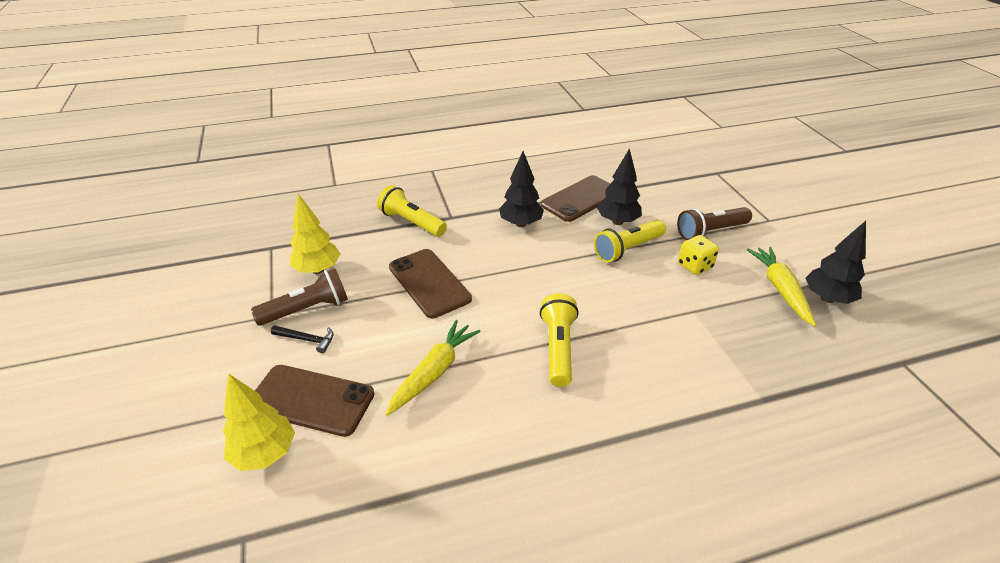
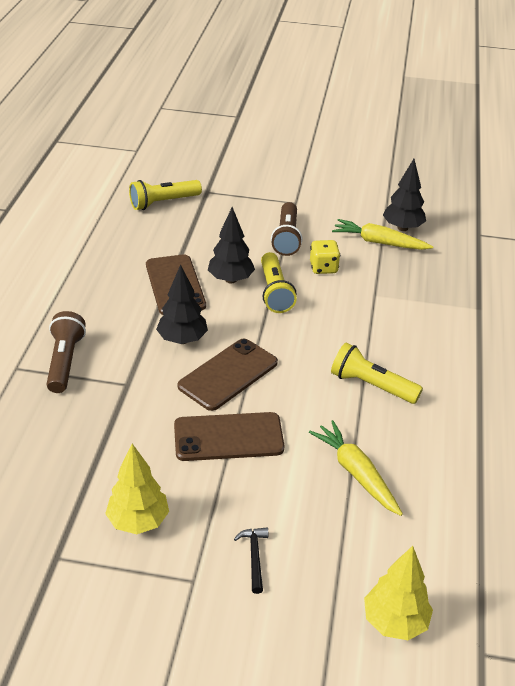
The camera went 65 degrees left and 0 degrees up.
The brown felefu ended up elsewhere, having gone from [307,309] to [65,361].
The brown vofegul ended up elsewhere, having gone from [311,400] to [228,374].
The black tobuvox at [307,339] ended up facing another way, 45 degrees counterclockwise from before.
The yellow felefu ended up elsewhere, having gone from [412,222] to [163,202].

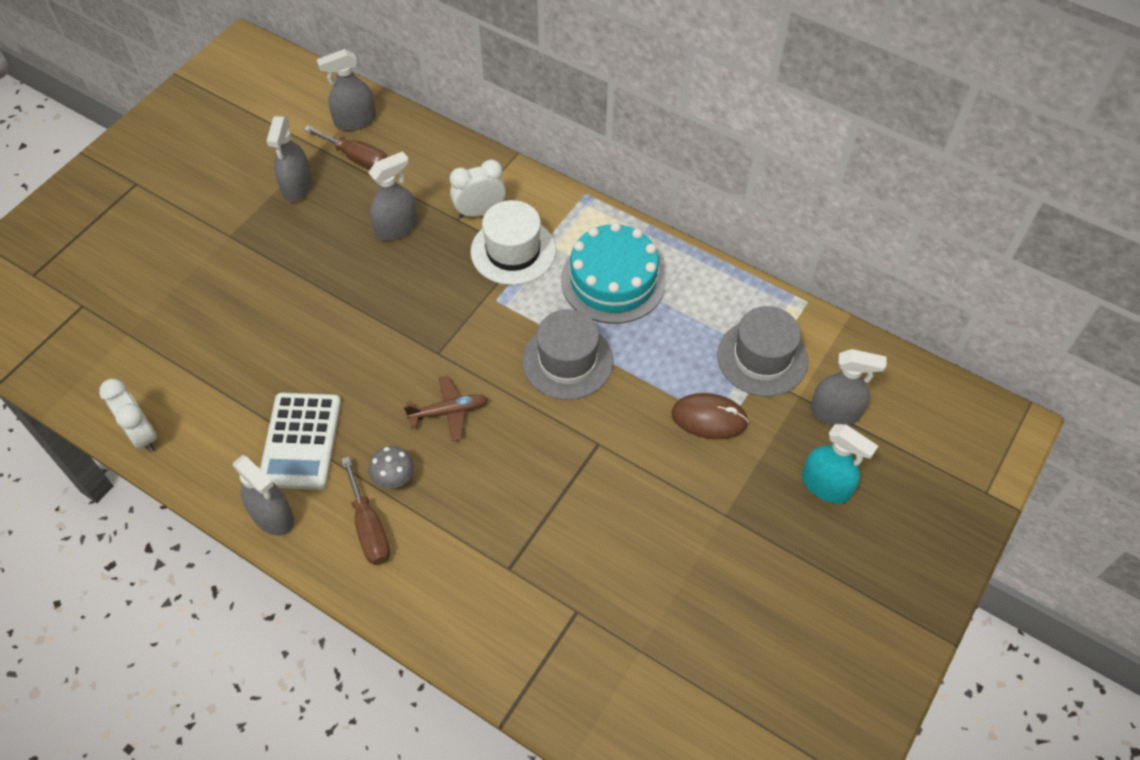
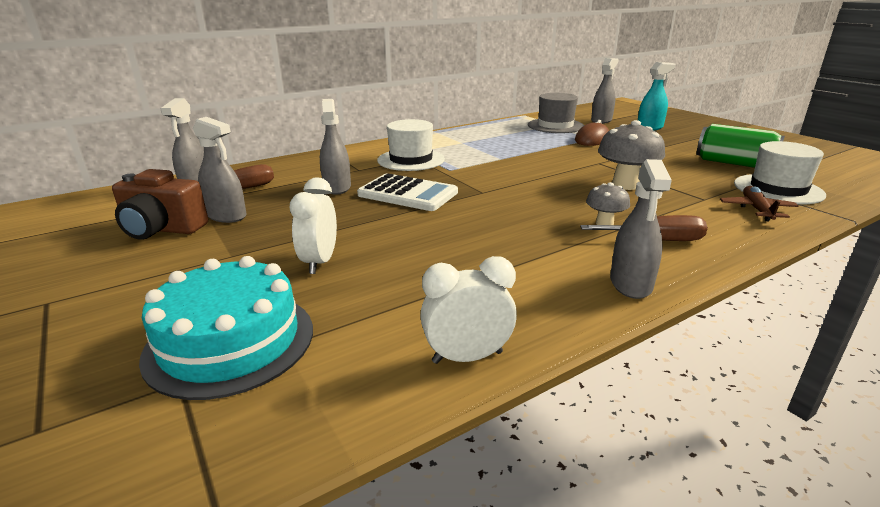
The camera went 65 degrees left and 30 degrees down.
The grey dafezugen at [273,516] ended up facing another way, 120 degrees clockwise from before.
The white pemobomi ended up elsewhere, having gone from [301,441] to [408,194].
The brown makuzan ended up elsewhere, having gone from [449,412] to [757,210].
The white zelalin ended up elsewhere, having gone from [480,212] to [320,262].
The second view lost the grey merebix at [567,361].
The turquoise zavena ended up elsewhere, having gone from [613,280] to [230,341].
The second view gained the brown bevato at [162,229].
The second view gained the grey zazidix at [625,185].
The second view gained the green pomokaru at [734,163].
The second view gained the white merebix at [778,189].

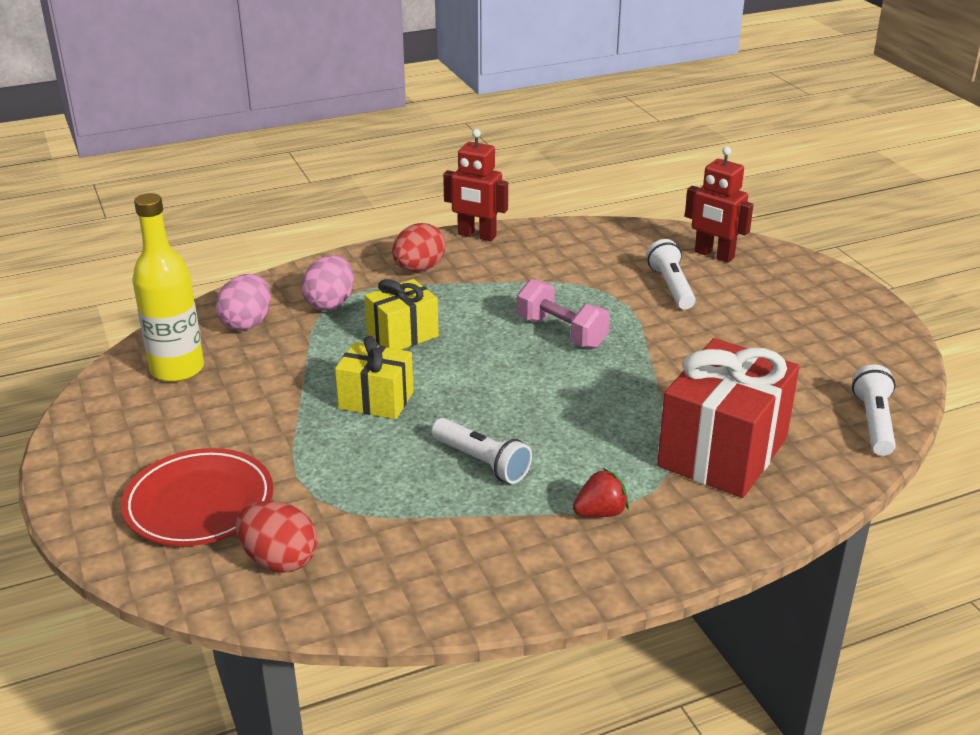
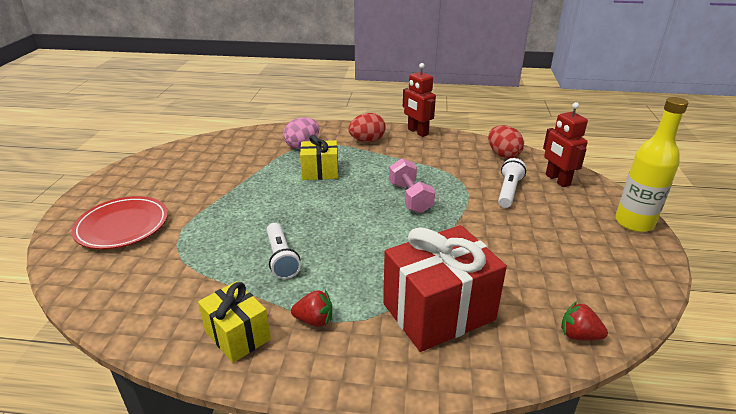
The camera went 30 degrees right and 0 degrees up.
The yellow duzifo ended up elsewhere, having gone from [177,369] to [634,223].
The second view lost the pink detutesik at [247,323].
The red detutesik ended up elsewhere, having gone from [279,560] to [503,155].
The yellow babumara ended up elsewhere, having gone from [376,400] to [237,335].
Where the white felefu stood at [874,423], the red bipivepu came to stand at [579,335].

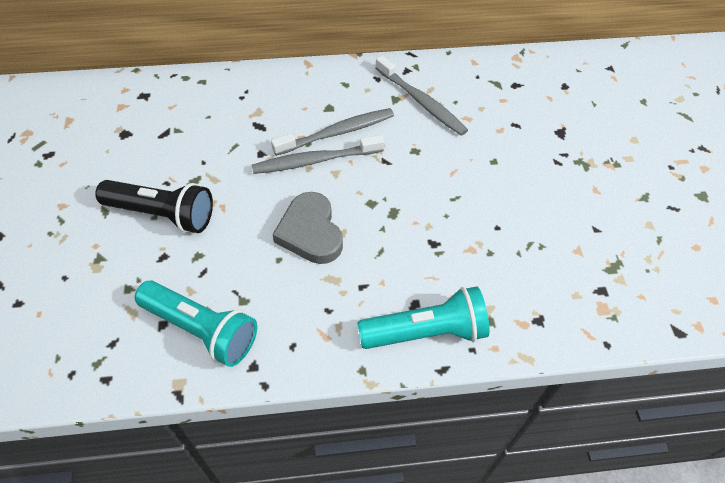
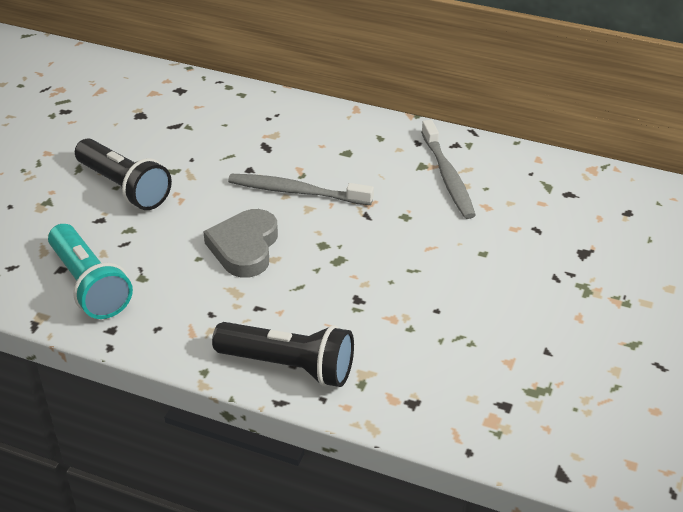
The camera went 30 degrees right and 15 degrees down.
The second view lost the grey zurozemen at [337,133].
What was the turquoise felefu at [426,331] turned into the black felefu at [289,366].

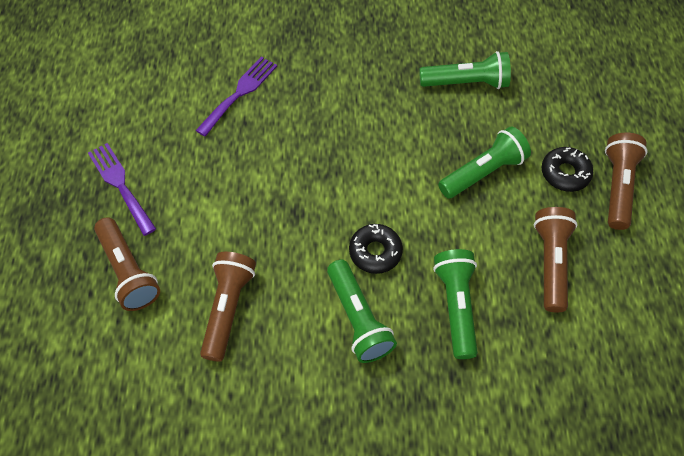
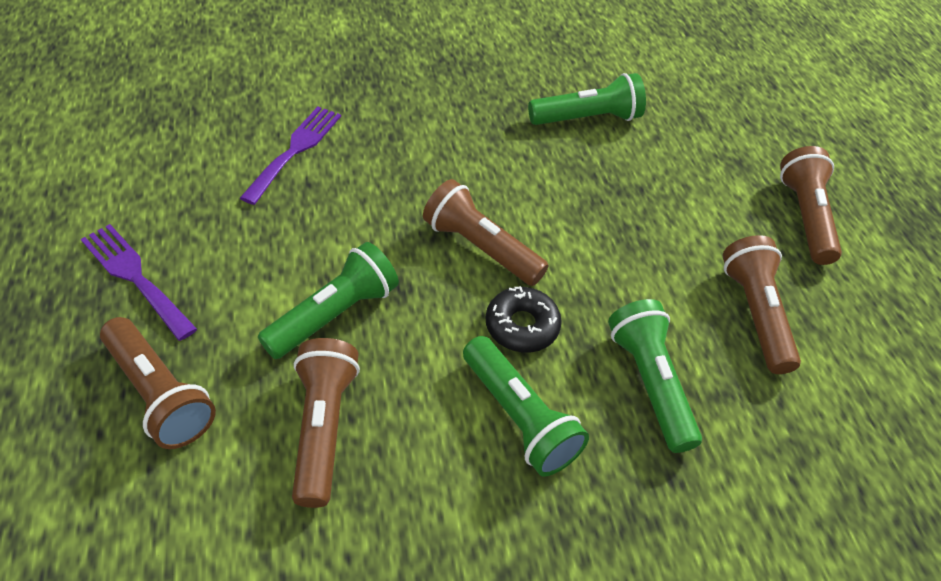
The camera went 15 degrees left and 10 degrees down.
The green felefu ended up elsewhere, having gone from [483,172] to [334,315].
The second view lost the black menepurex at [565,173].
The second view gained the brown felefu at [481,247].

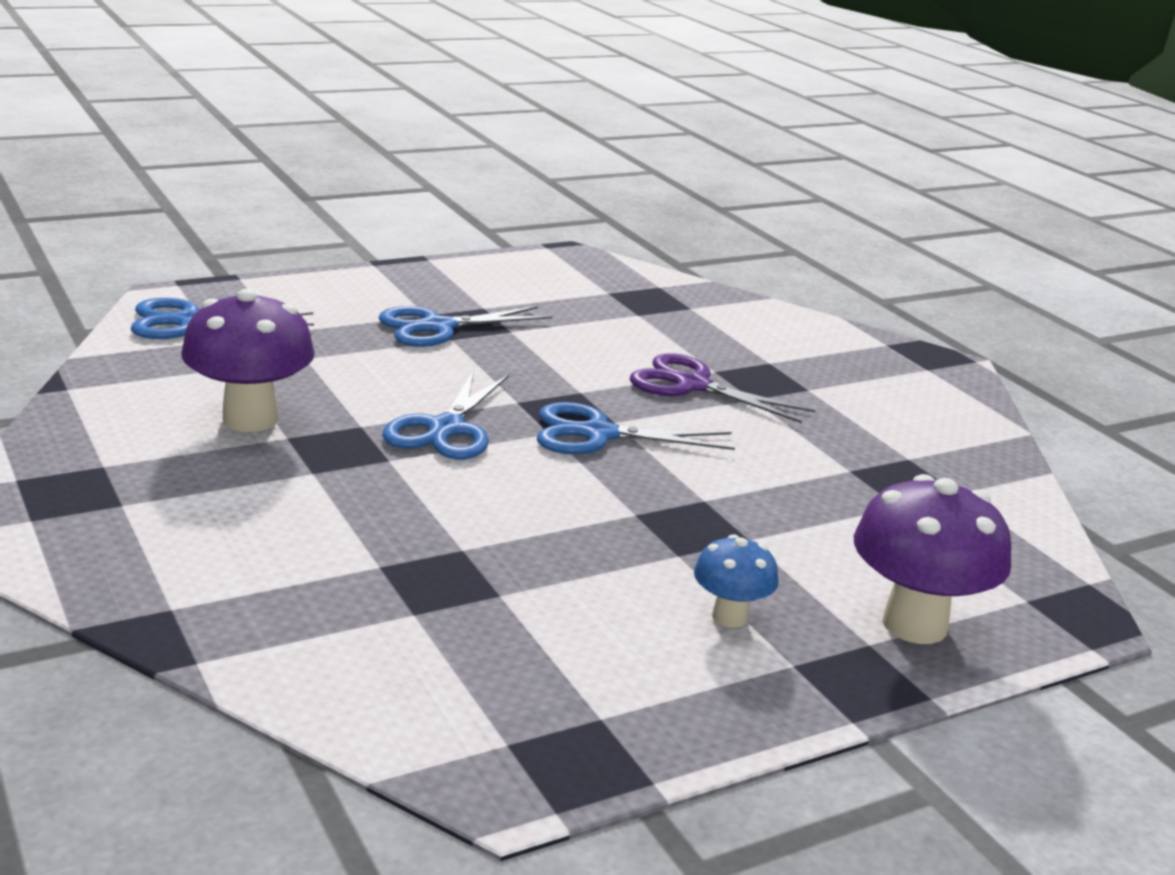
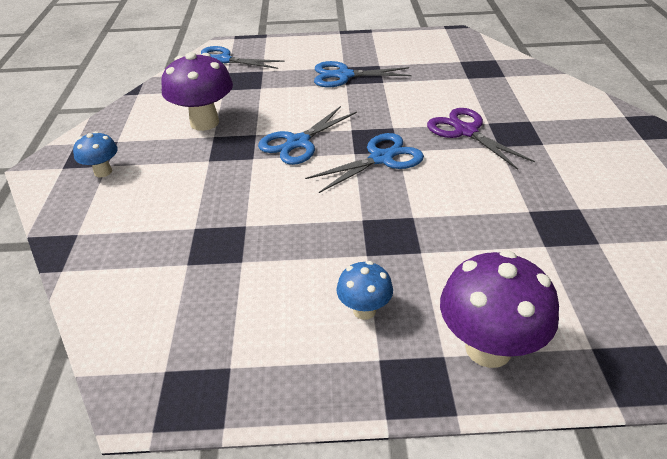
The camera went 30 degrees right and 15 degrees up.
The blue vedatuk at [597,434] ended up facing another way, 120 degrees clockwise from before.
The second view gained the blue zazidix at [103,172].

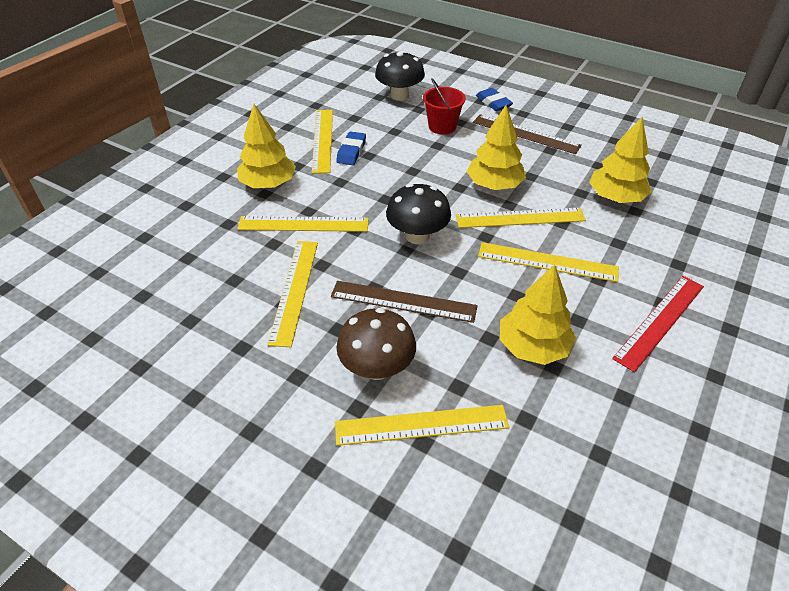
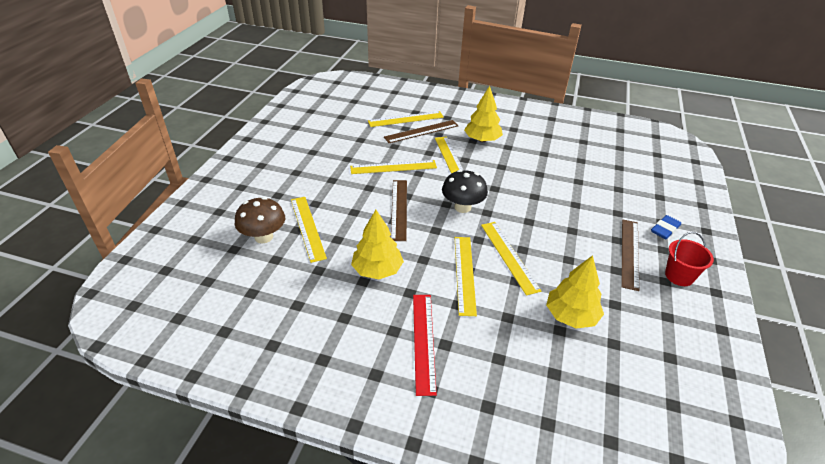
The camera went 75 degrees right and 5 degrees down.
The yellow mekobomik ended up elsewhere, having gone from [322,140] to [406,119].
The second view lost the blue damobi at [351,151].
The brown zazidix ended up elsewhere, having gone from [377,368] to [264,237].
The second view lost the black zazidix at [399,95].
The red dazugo ended up elsewhere, having gone from [442,126] to [679,276].
The second view lost the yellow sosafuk at [494,185].
The red mekobomik at [660,321] ended up facing another way, 60 degrees clockwise from before.
The second view gained the brown mekobomik at [421,131].

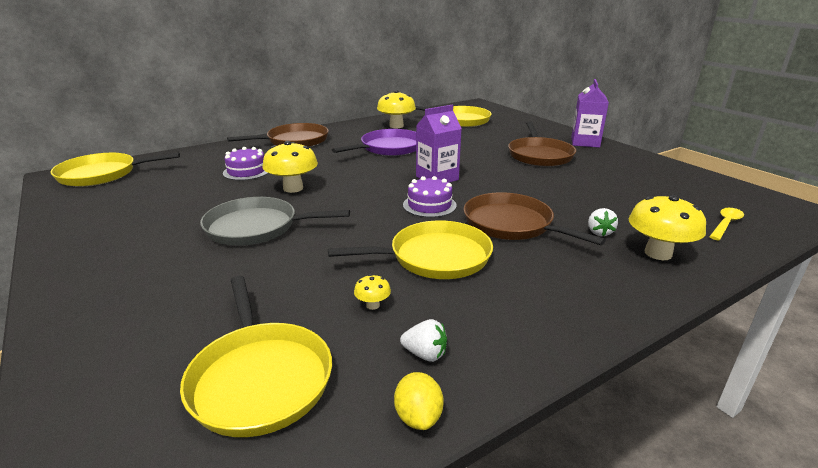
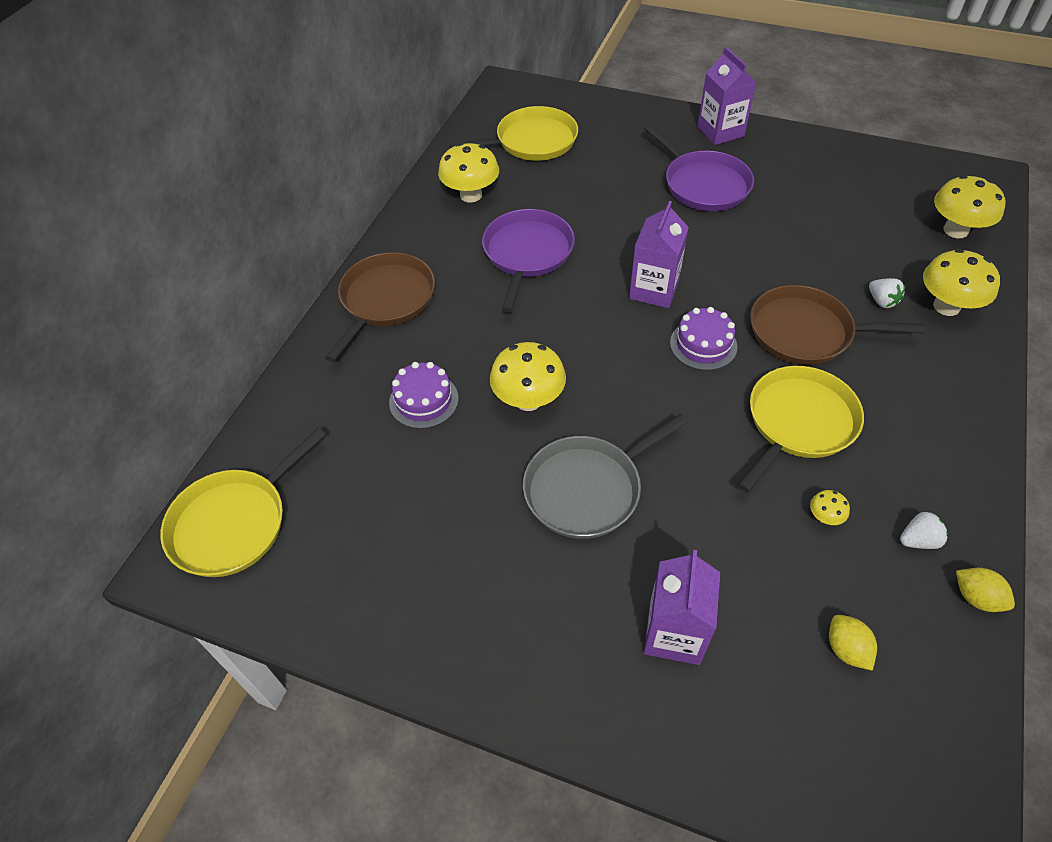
The camera went 35 degrees left and 25 degrees up.
Where the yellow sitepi stood at [260,378], the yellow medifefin came to stand at [846,649].
What was the brown sitepi at [539,155] turned into the purple sitepi at [703,184].
Where the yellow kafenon stood at [725,224], the yellow zazidix came to stand at [955,230].
The second view gained the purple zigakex at [674,633].

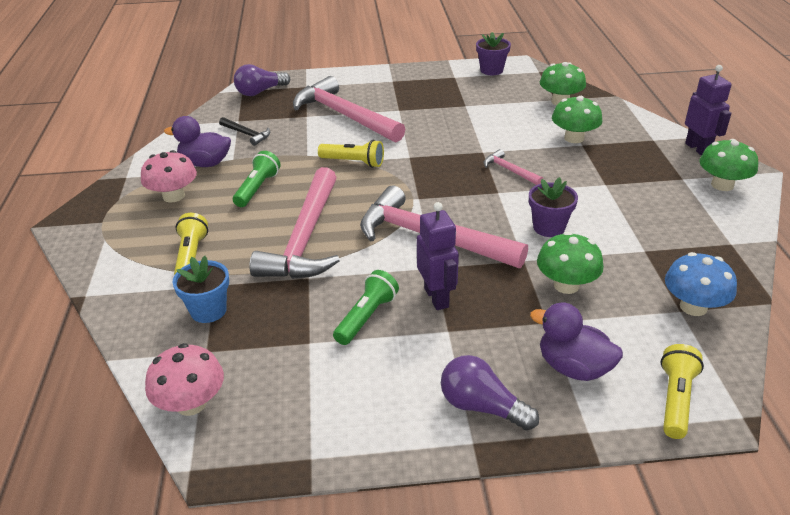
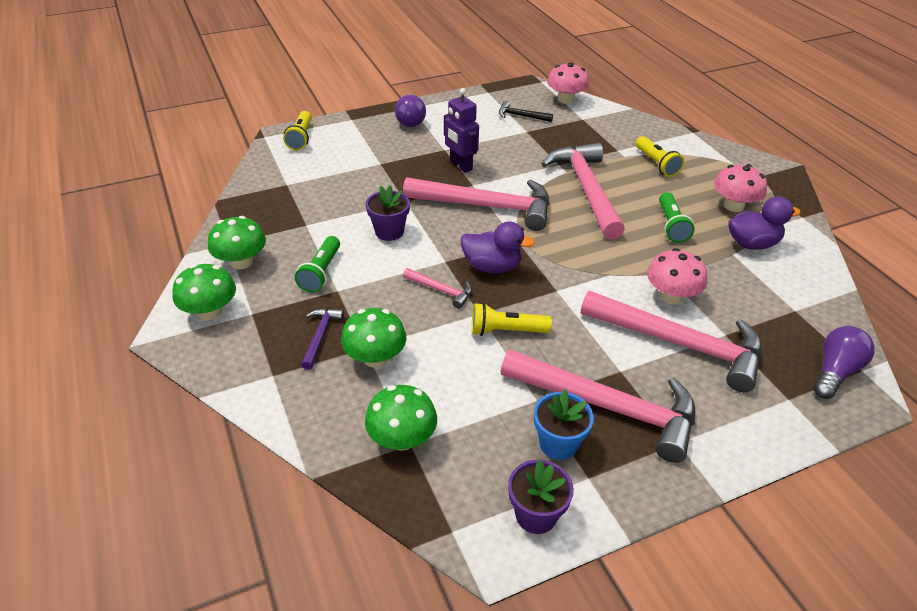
The camera went 160 degrees right and 5 degrees up.
The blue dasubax ended up elsewhere, having gone from [208,310] to [558,444].
The black tobuvox ended up elsewhere, having gone from [246,134] to [521,116].
The yellow felefu ended up elsewhere, having gone from [353,162] to [506,331].
The green felefu ended up elsewhere, having gone from [366,317] to [321,272].
The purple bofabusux at [482,407] ended up facing another way, 75 degrees clockwise from before.
The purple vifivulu ended up elsewhere, having gone from [573,368] to [492,266].
The green zazidix ended up elsewhere, having gone from [566,285] to [241,262].
The second view lost the blue zazidix at [693,307].
The second view lost the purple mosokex at [698,149].
The second view gained the purple tobuvox at [320,336].
The second view gained the pink tobuvox at [608,407].
The second view gained the pink zazidix at [671,296].

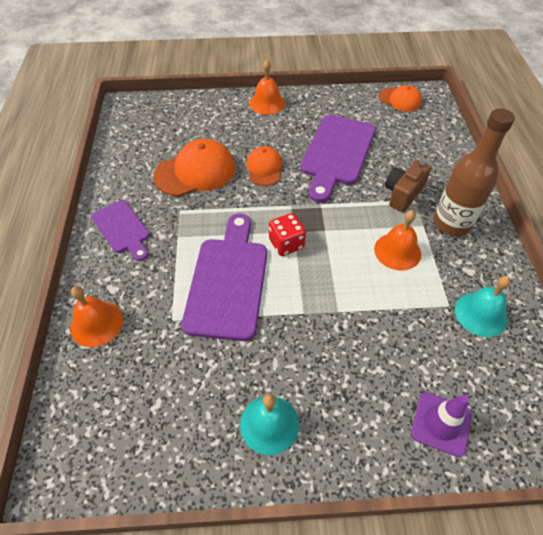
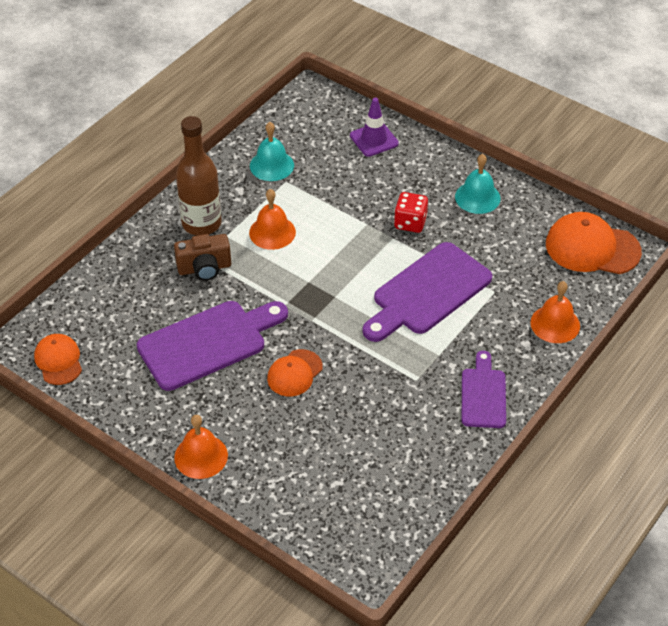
The camera went 140 degrees left and 5 degrees down.
The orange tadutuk ended up elsewhere, having gone from [195,172] to [592,248].
The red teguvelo ended up elsewhere, having gone from [286,244] to [410,223].

